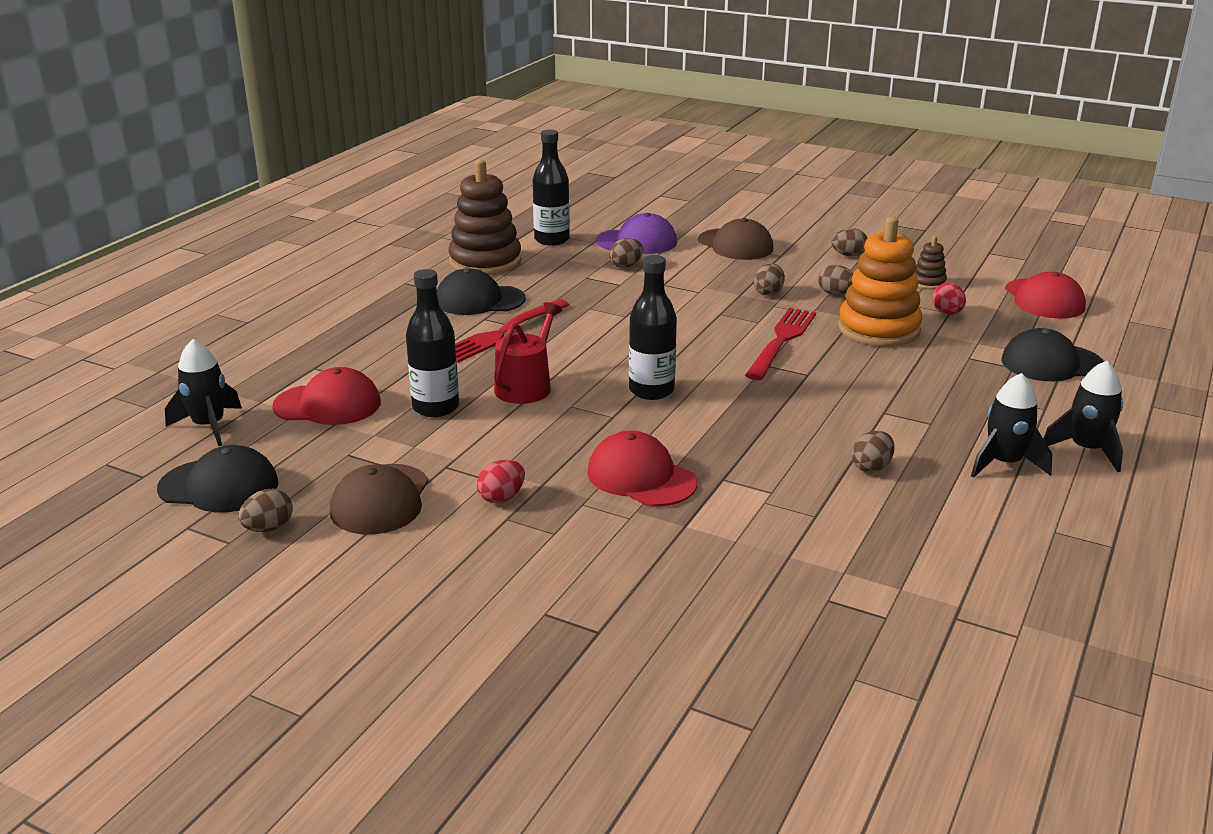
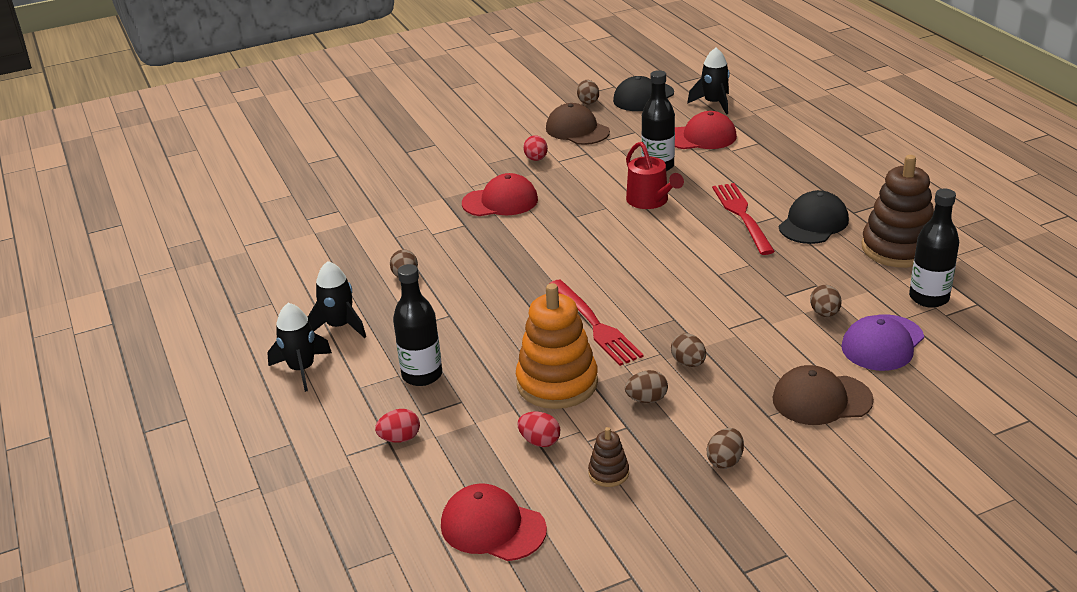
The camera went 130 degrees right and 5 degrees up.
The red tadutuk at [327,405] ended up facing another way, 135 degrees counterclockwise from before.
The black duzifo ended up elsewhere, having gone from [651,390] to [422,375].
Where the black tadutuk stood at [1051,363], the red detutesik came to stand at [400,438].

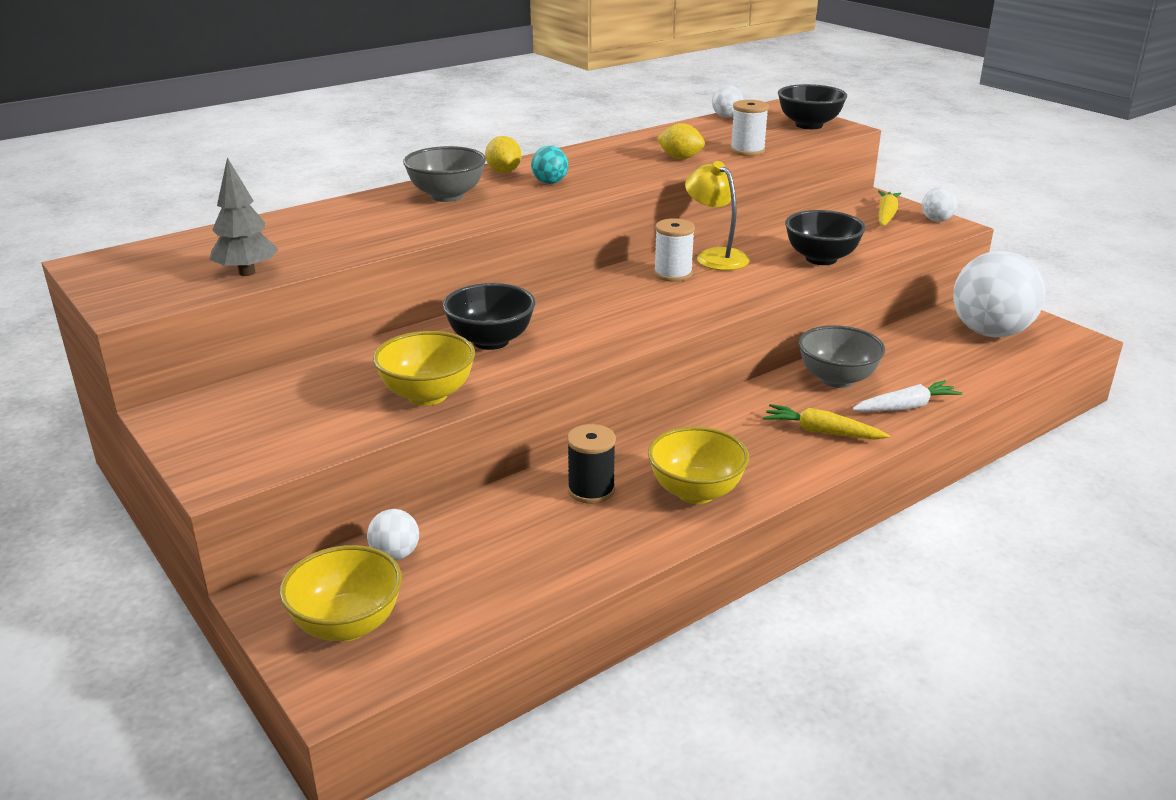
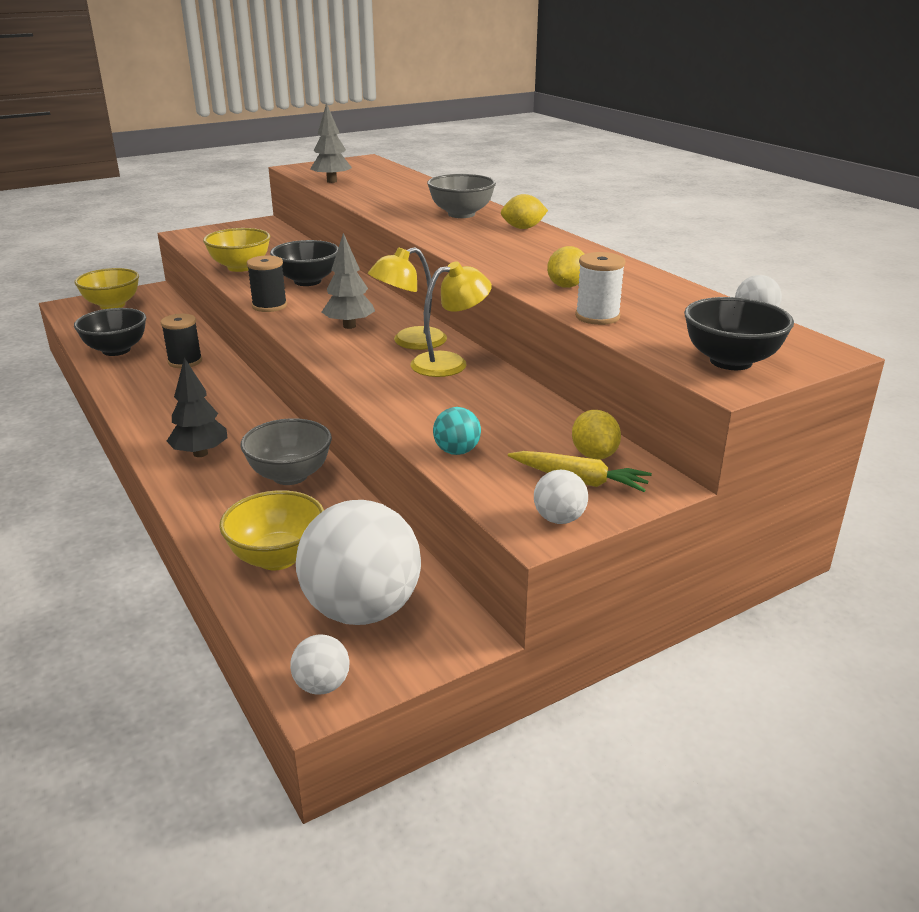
The camera went 95 degrees right and 0 degrees up.
The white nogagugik ended up elsewhere, having gone from [395,555] to [322,685].
The turquoise nogagugik ended up elsewhere, having gone from [550,183] to [456,451].
The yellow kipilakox ended up elsewhere, having gone from [696,492] to [277,558].
Where the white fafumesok stood at [673,274], the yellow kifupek came to stand at [409,342].
Where the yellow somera stood at [822,432], the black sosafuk came to stand at [200,453].
The black kipilakox ended up elsewhere, having gone from [821,259] to [116,350].
The second view lost the white somera at [906,407].
The second view gained the black fafumesok at [269,306].
The second view gained the grey sosafuk at [349,326].
The second view gained the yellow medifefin at [594,455].

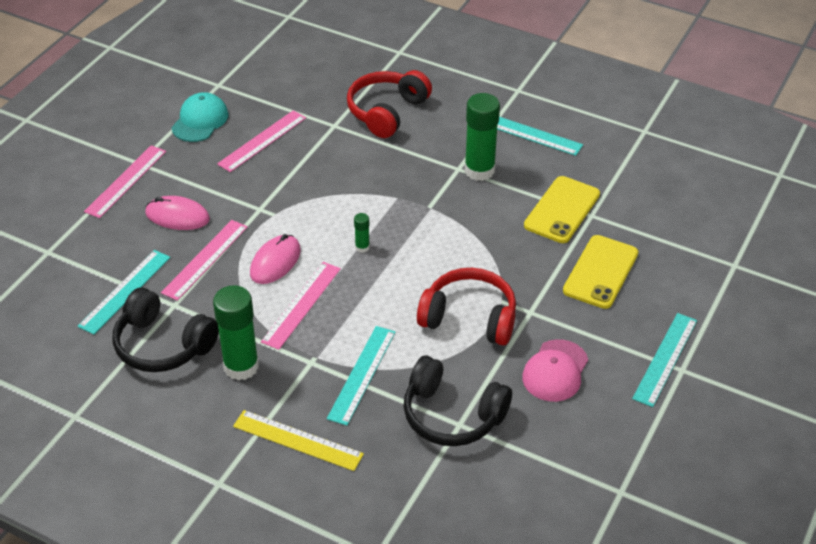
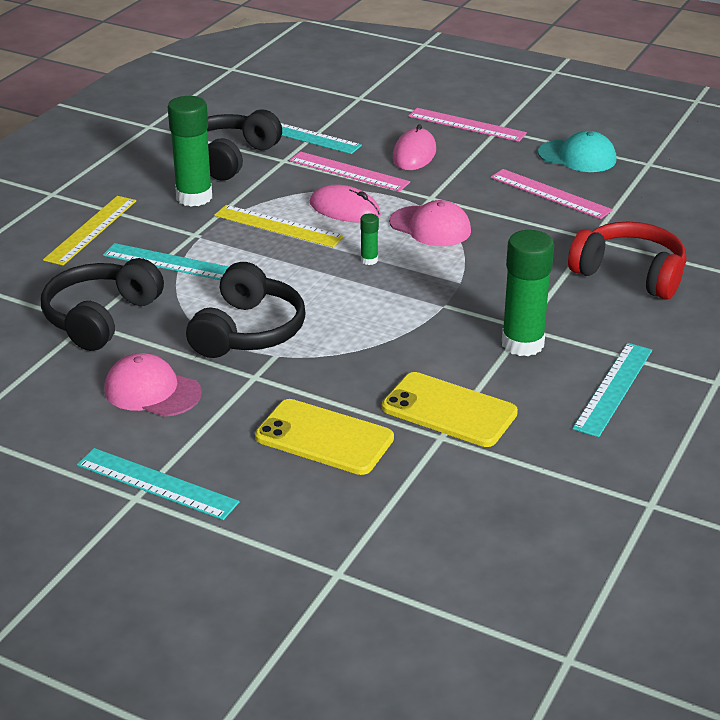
The camera went 90 degrees right and 10 degrees down.
What was the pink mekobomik at [301,305] turned into the yellow mekobomik at [278,226].
What was the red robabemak at [469,318] turned into the black robabemak at [248,331].
The second view gained the pink tadutuk at [430,227].

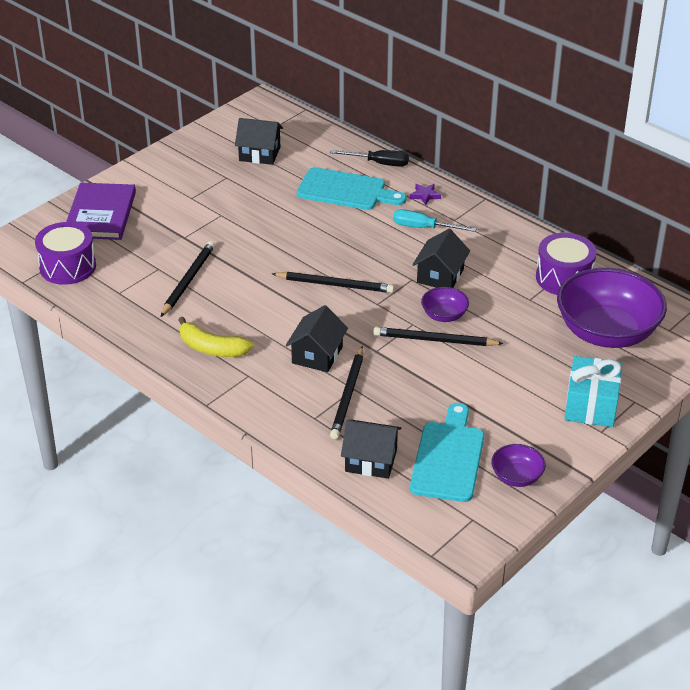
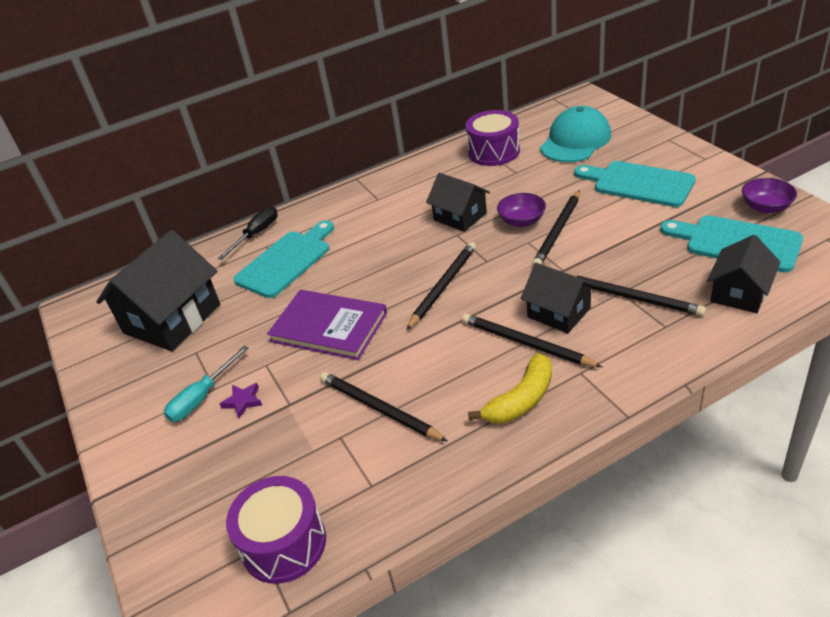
The camera went 65 degrees left and 0 degrees up.
The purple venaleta ended up elsewhere, having gone from [100,214] to [329,327].
The size of the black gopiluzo at [259,154] changed by a factor of 1.70.
The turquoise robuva ended up elsewhere, having gone from [423,228] to [202,397].
The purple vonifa ended up elsewhere, having gone from [425,195] to [243,401].
Where the purple kipilakox stood at [606,332], the turquoise tadutuk came to stand at [575,141].
The second view lost the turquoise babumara at [591,405].
The second view gained the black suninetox at [526,343].
The second view gained the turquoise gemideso at [638,183].

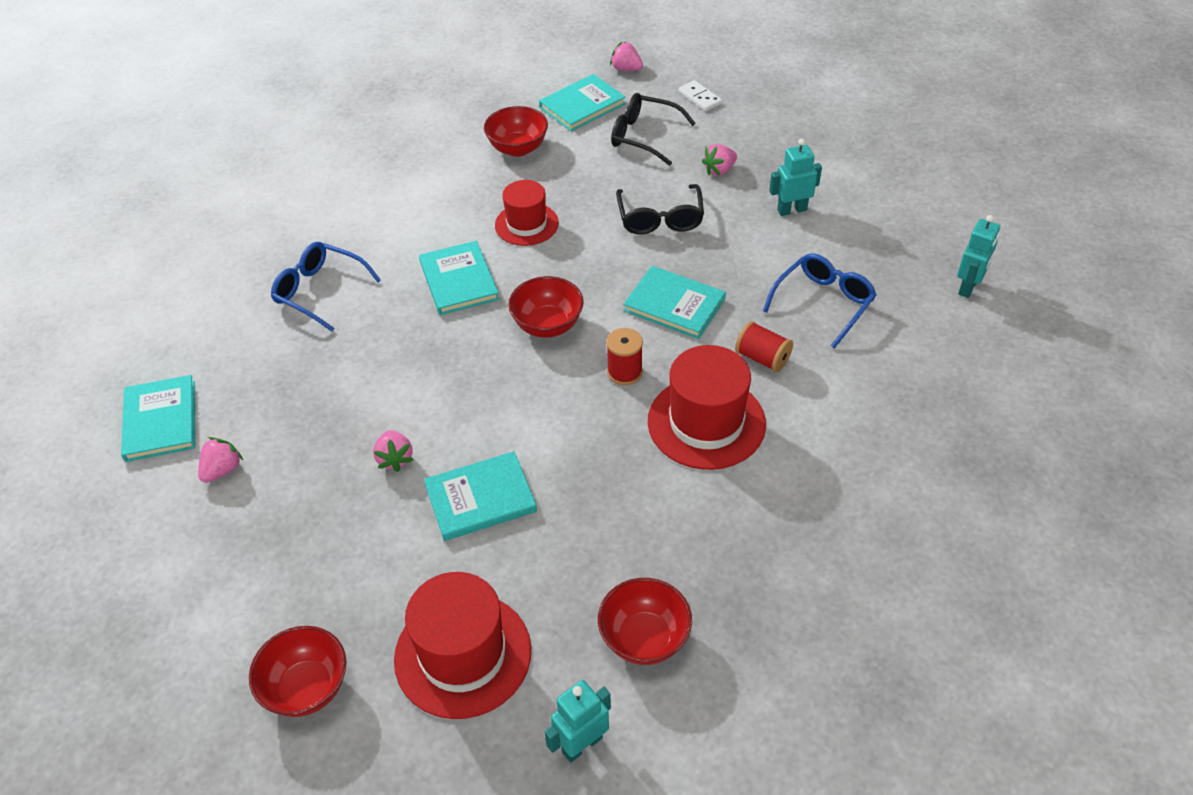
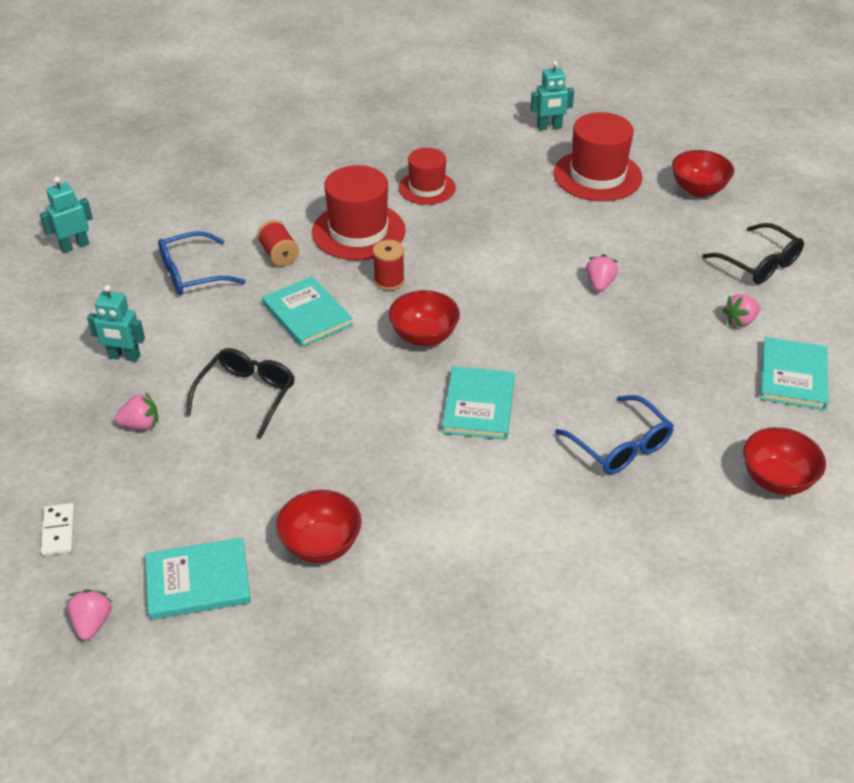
The camera went 155 degrees left and 5 degrees down.
The second view lost the turquoise venaleta at [480,498].
The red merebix ended up elsewhere, having gone from [526,224] to [427,188].
The red kipilakox ended up elsewhere, having gone from [644,638] to [776,480].
The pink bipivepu at [626,69] ended up facing another way, 150 degrees counterclockwise from before.
The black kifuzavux ended up elsewhere, having gone from [644,136] to [759,264].

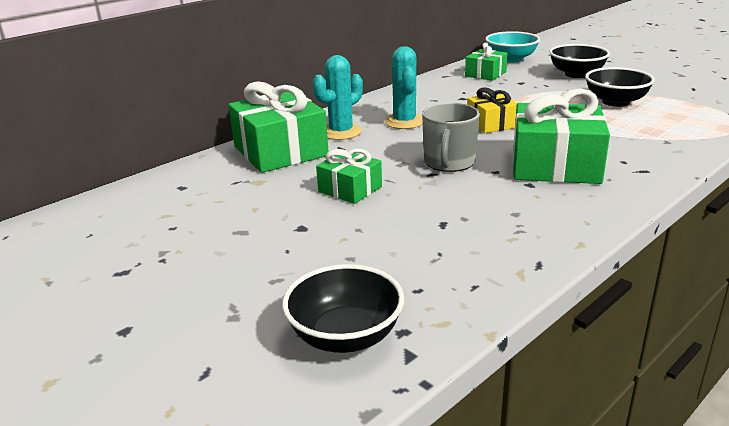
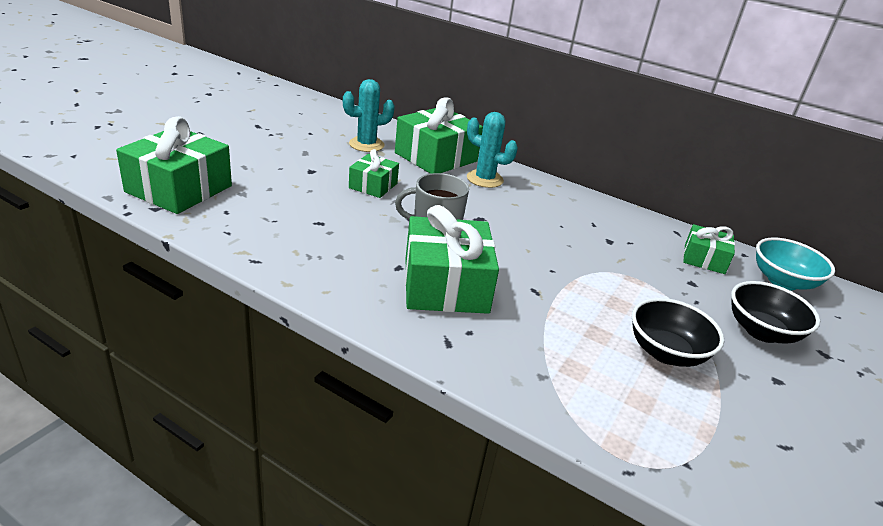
The camera went 70 degrees right and 5 degrees up.
Where the black kipilakox stood at [345,336], the green babumara came to stand at [179,189].
The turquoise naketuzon ended up elsewhere, having gone from [404,122] to [366,144].
The second view lost the yellow babumara at [491,124].

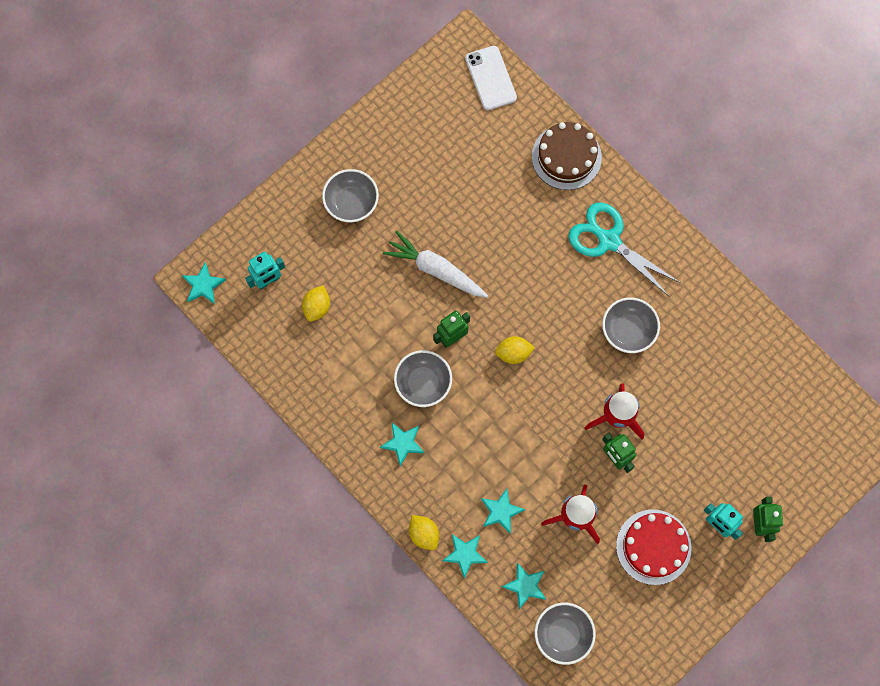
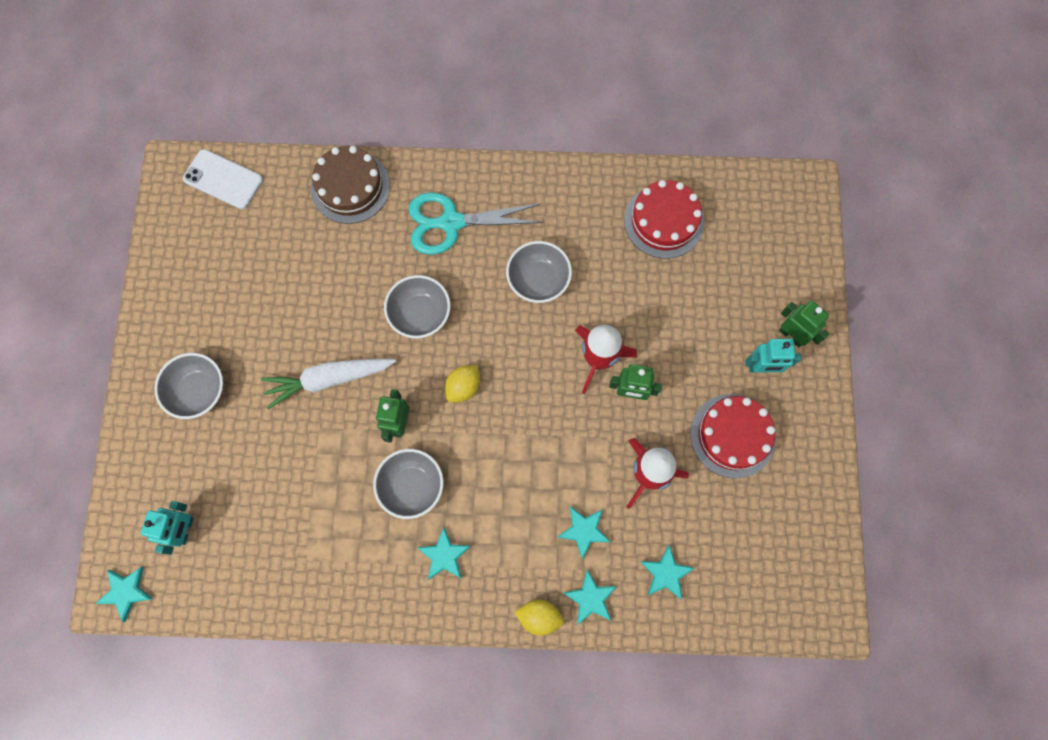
The camera went 45 degrees left and 0 degrees up.
The second view lost the yellow medifefin at [317,307].
The grey kipilakox ended up elsewhere, having gone from [563,634] to [420,314].
The second view gained the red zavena at [664,221].

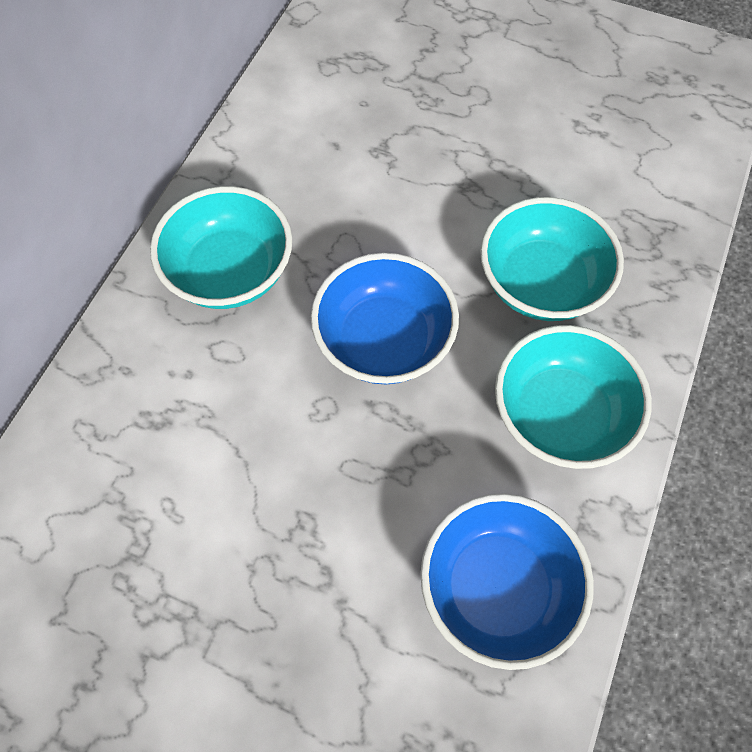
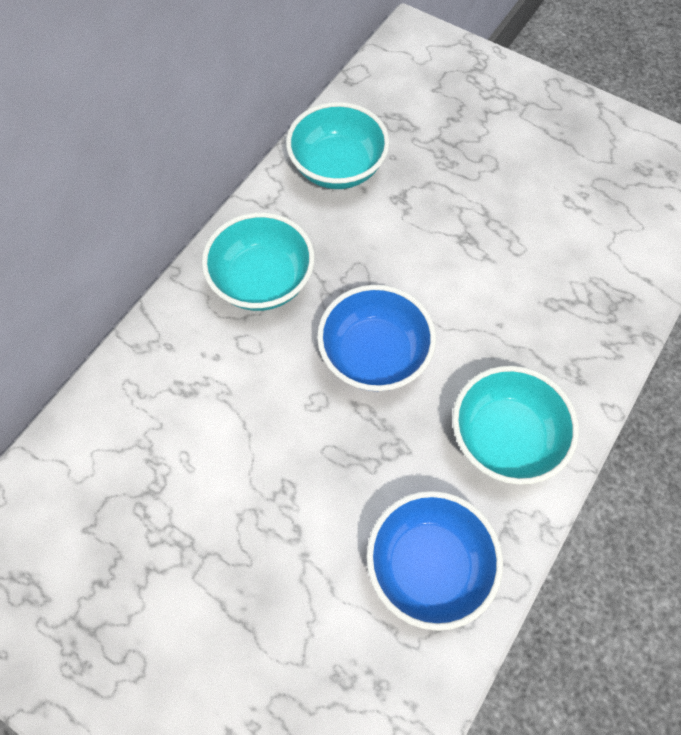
The camera went 10 degrees right and 0 degrees up.
The turquoise kipilakox ended up elsewhere, having gone from [541,283] to [337,167].

